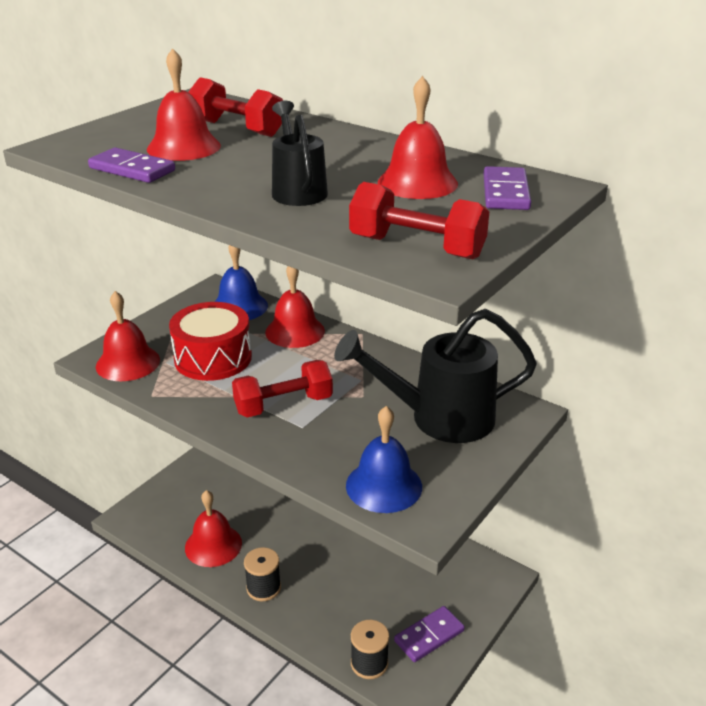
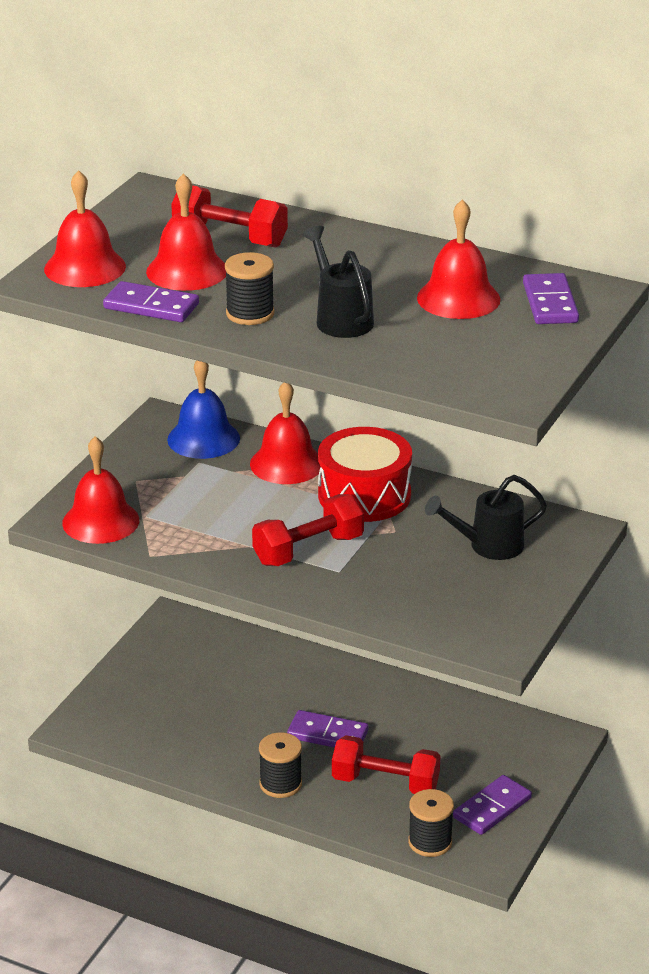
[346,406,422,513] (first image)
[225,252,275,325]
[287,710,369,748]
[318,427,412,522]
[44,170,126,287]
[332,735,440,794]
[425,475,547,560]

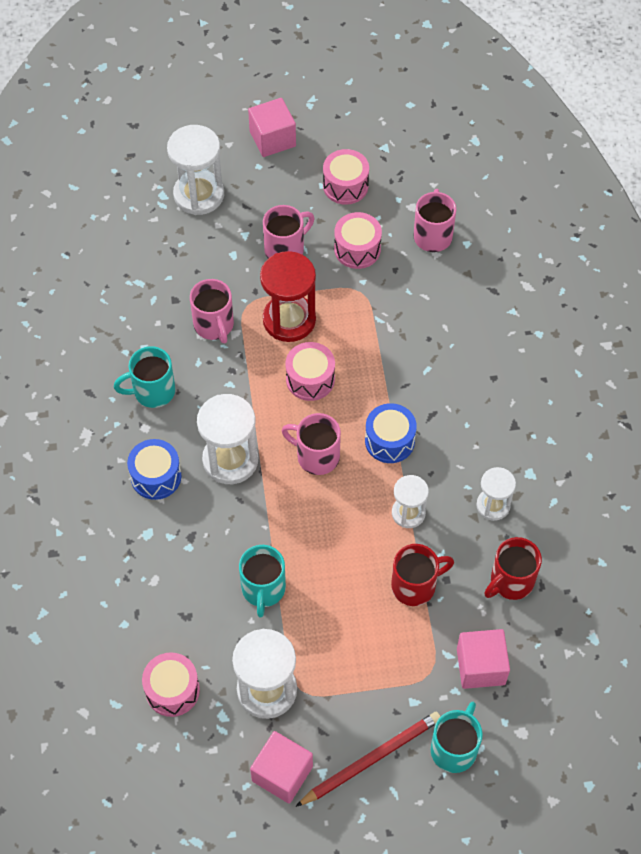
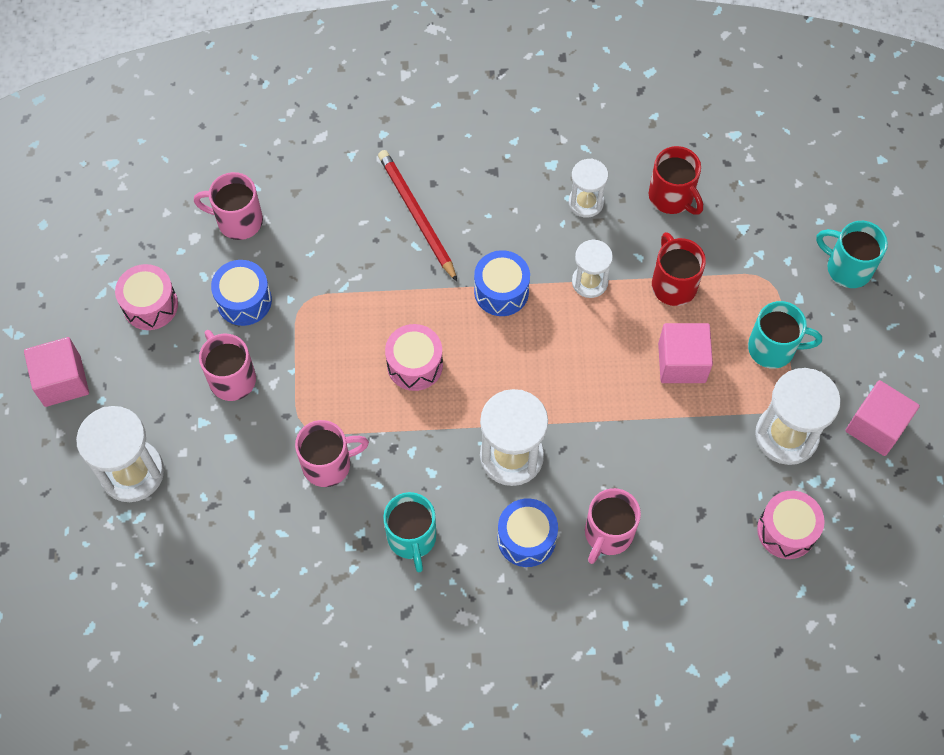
[260,251,316,342] (first image)
[748,301,822,369]
[585,488,641,564]
[378,150,457,282]
[658,323,713,383]
[211,260,272,326]

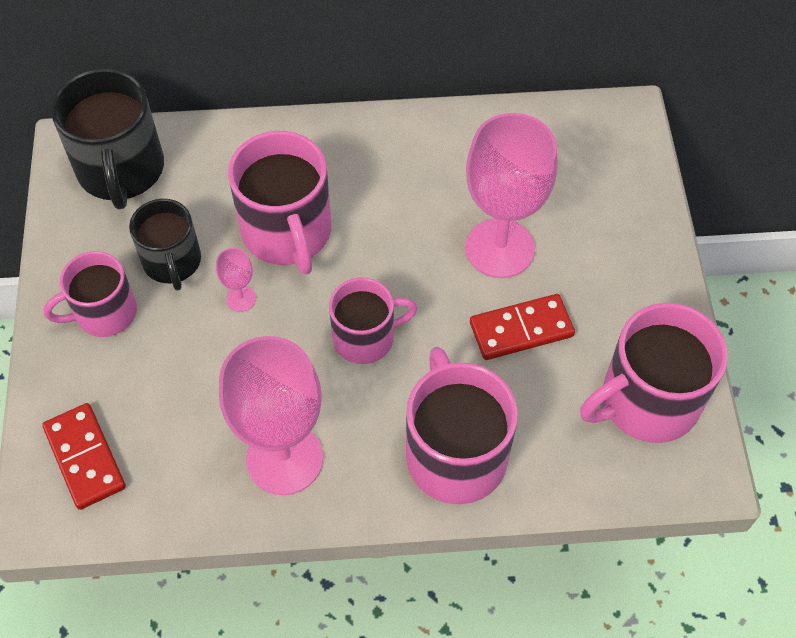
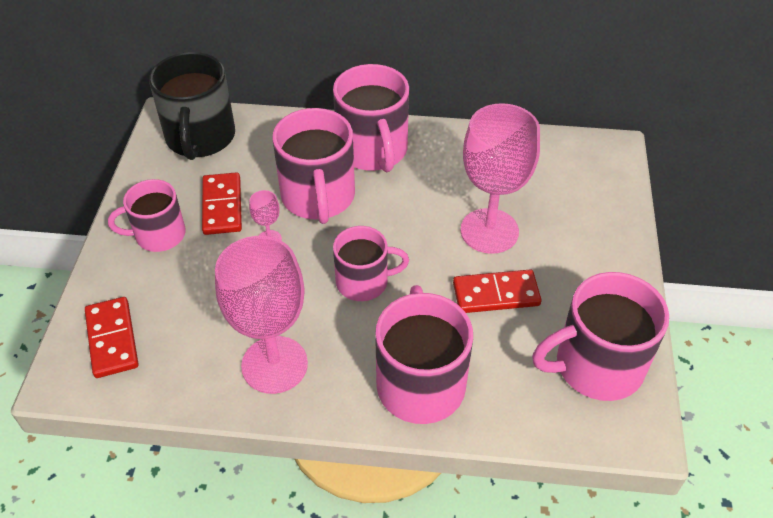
[333,64,409,172]
[202,172,242,235]

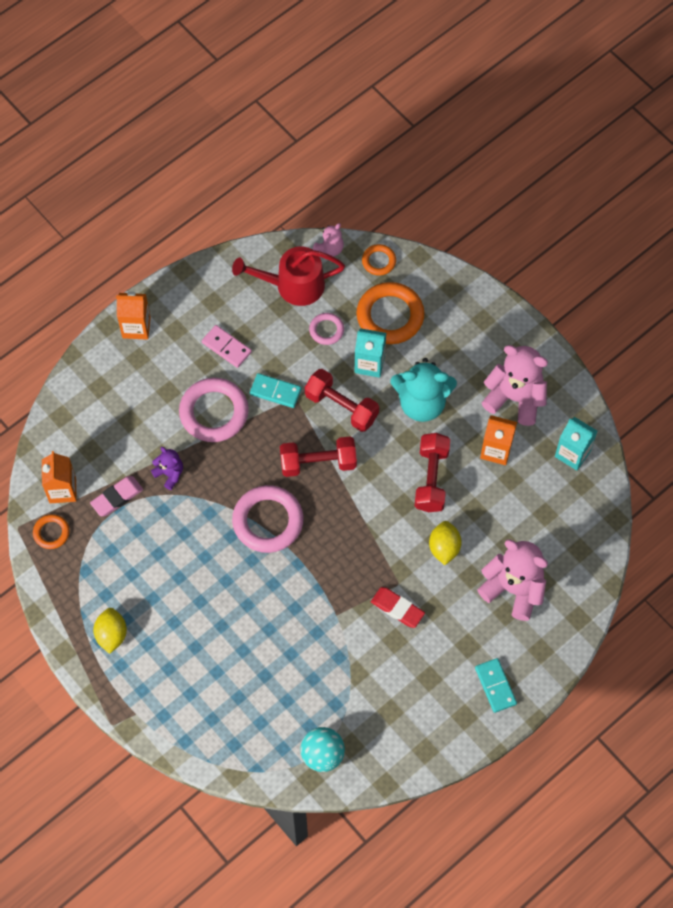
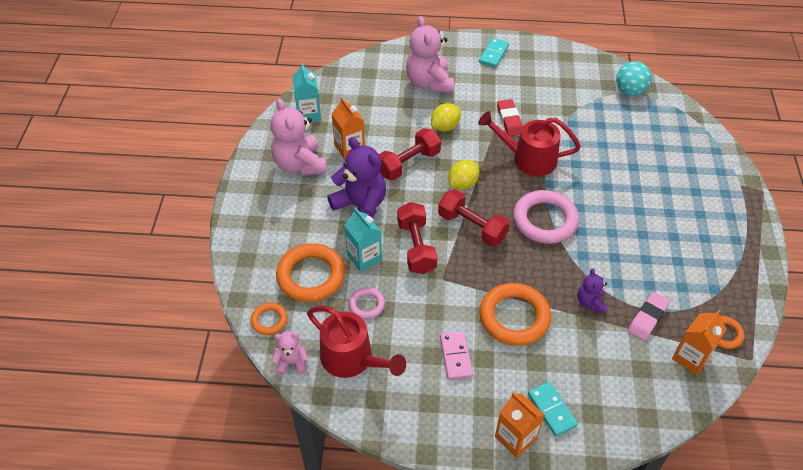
[478,111,581,176]
[448,160,479,190]
[528,382,578,436]
[480,283,551,346]
[327,137,386,218]
[628,292,670,341]

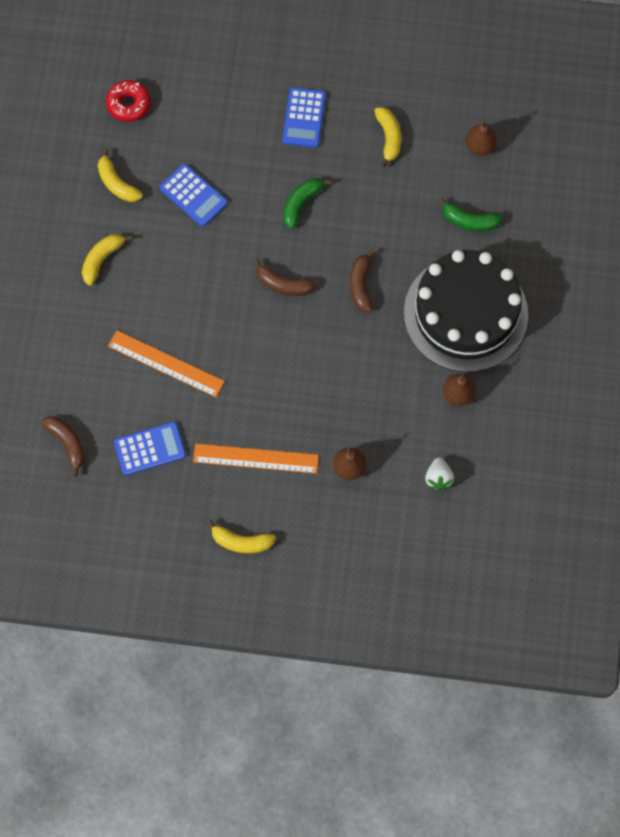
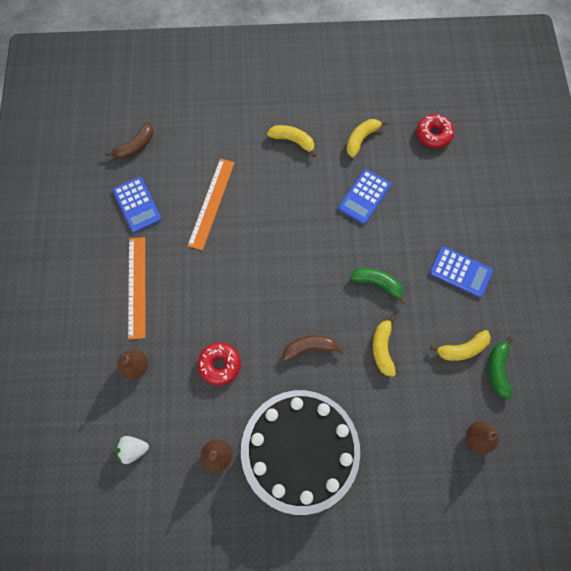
[253,259,316,296] (first image)
[198,342,241,386]
[373,315,396,377]
[489,337,513,399]
[430,246,493,297]

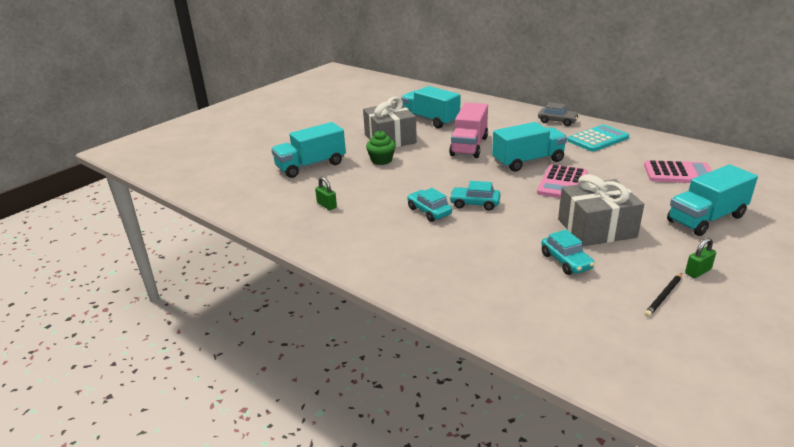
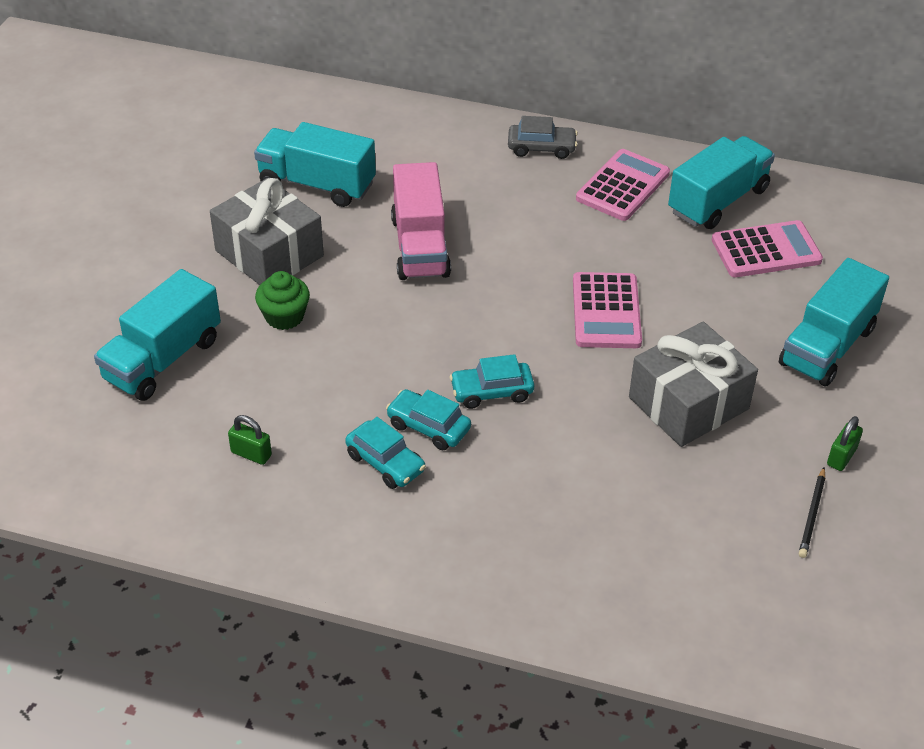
[668,136,775,229]
[345,417,426,489]
[576,149,670,221]

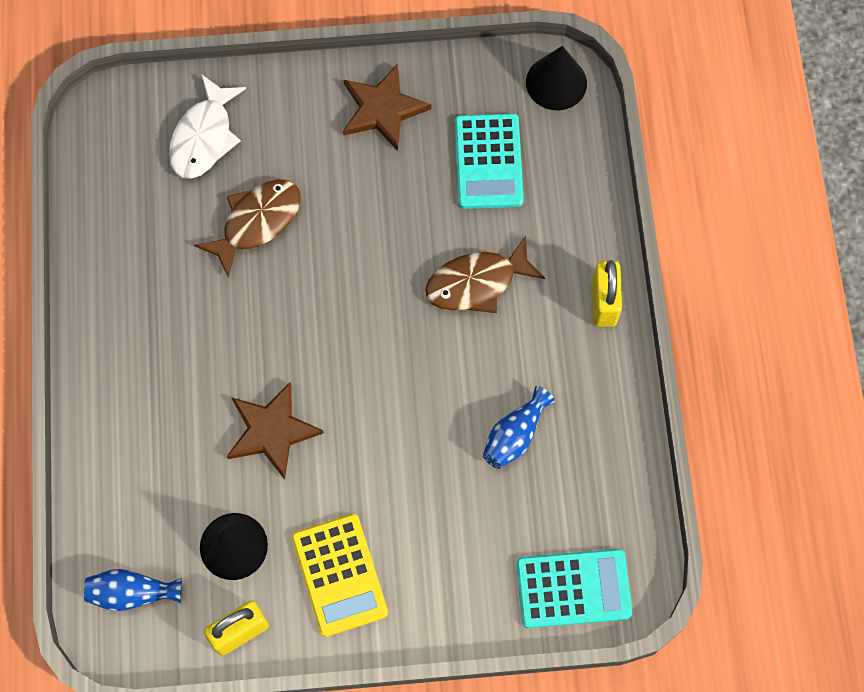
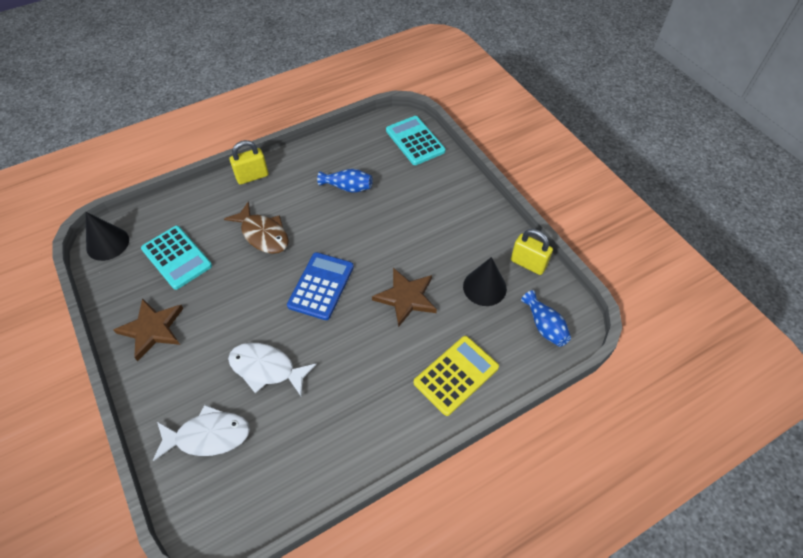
[287,252,354,320]
[414,336,499,416]
[228,343,317,396]
[141,226,212,290]

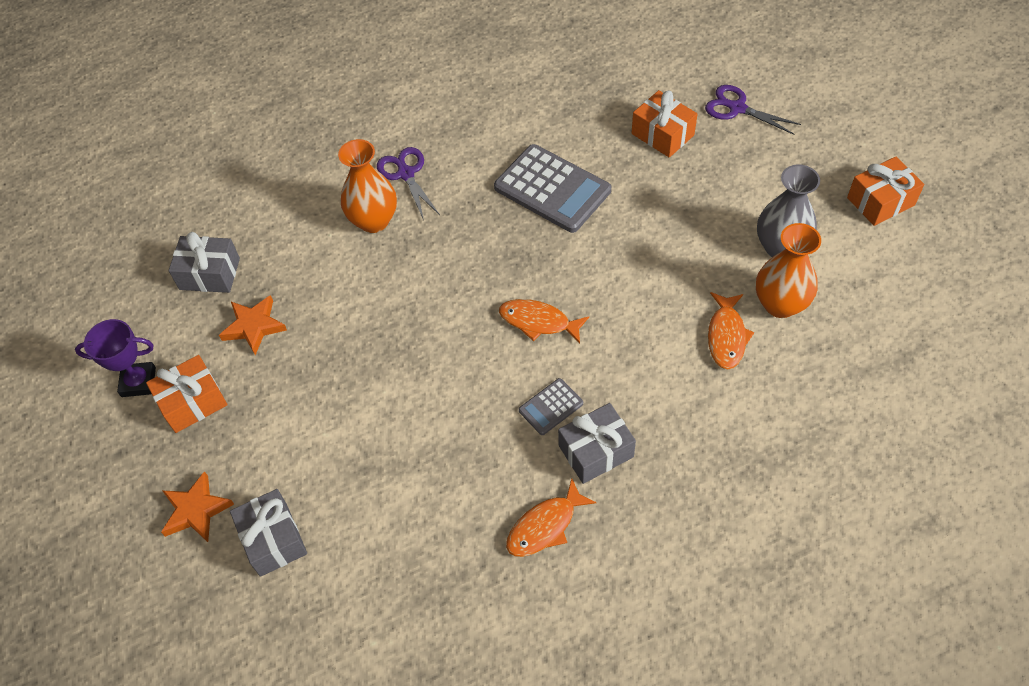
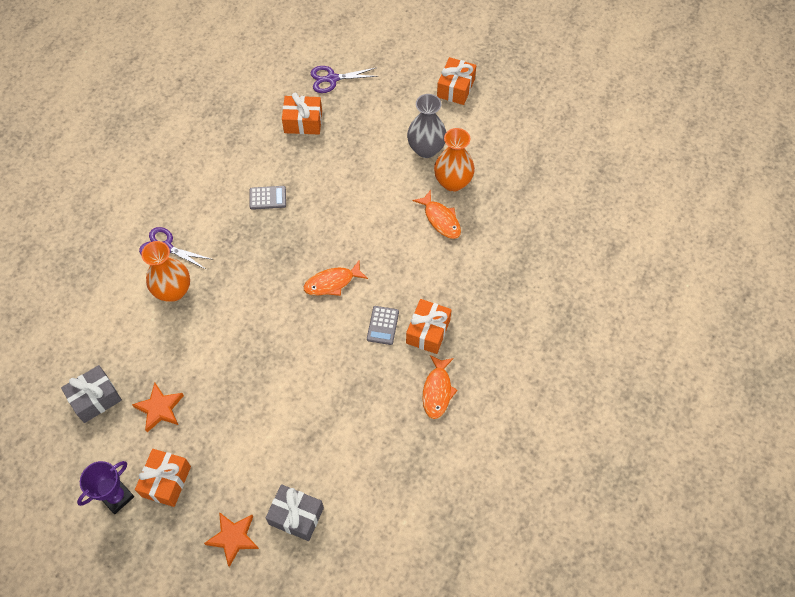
[406,299,451,354]
[250,186,286,210]

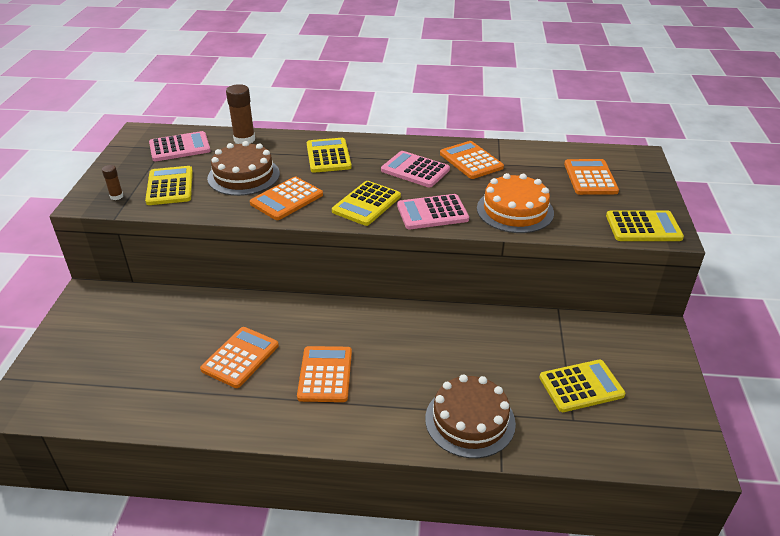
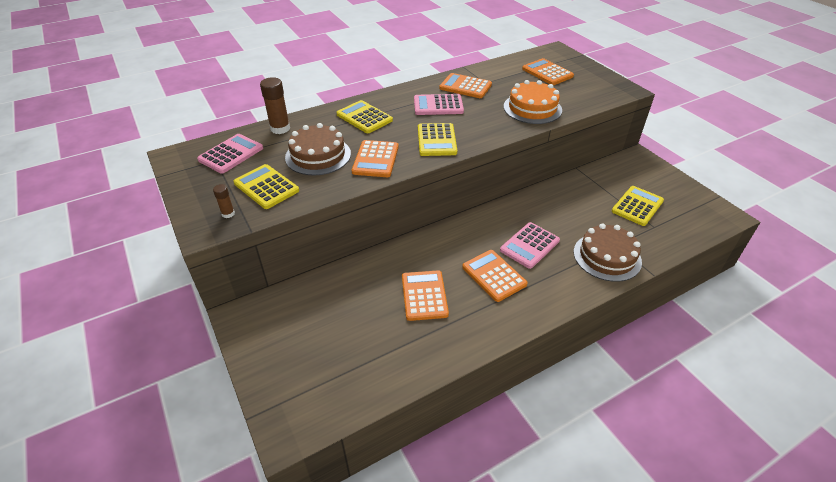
[606,210,684,241] (first image)
[500,222,560,269]

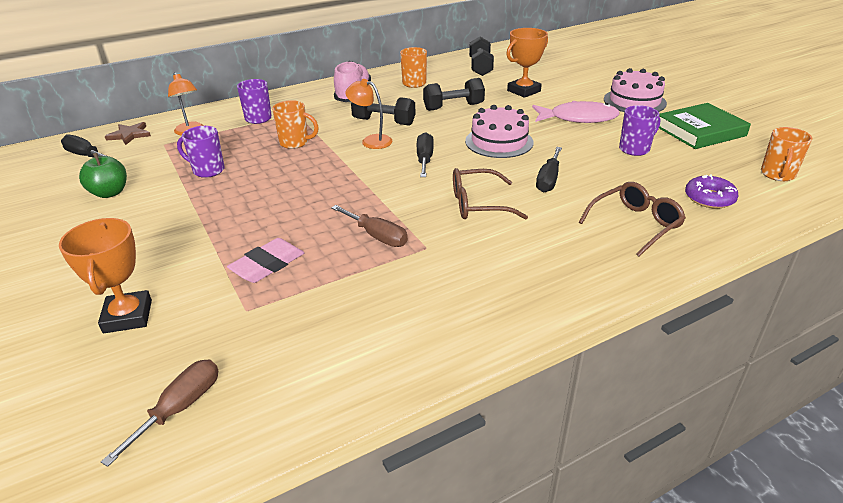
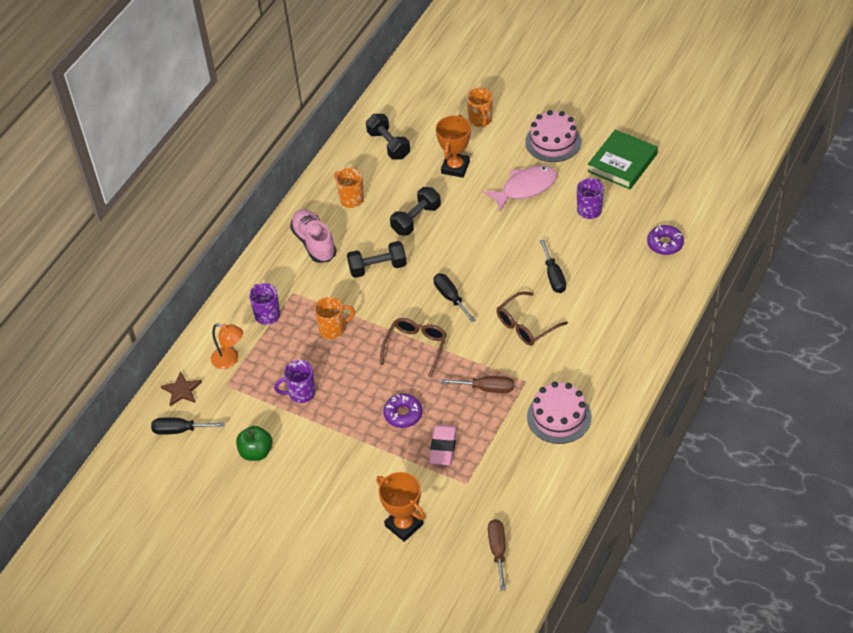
[345,79,392,149] (first image)
[384,394,422,428]
[527,381,592,444]
[380,318,447,377]
[467,88,493,128]

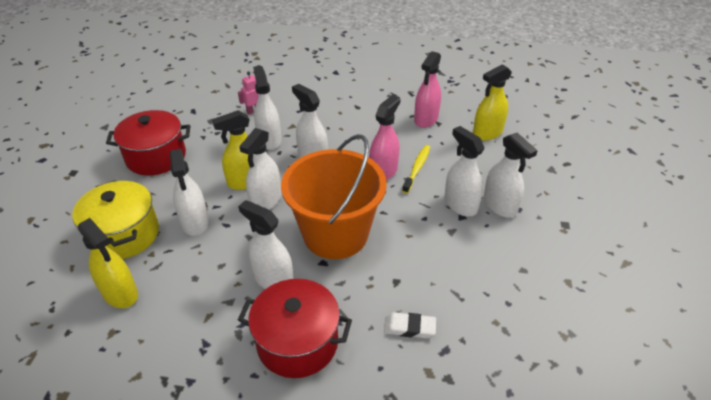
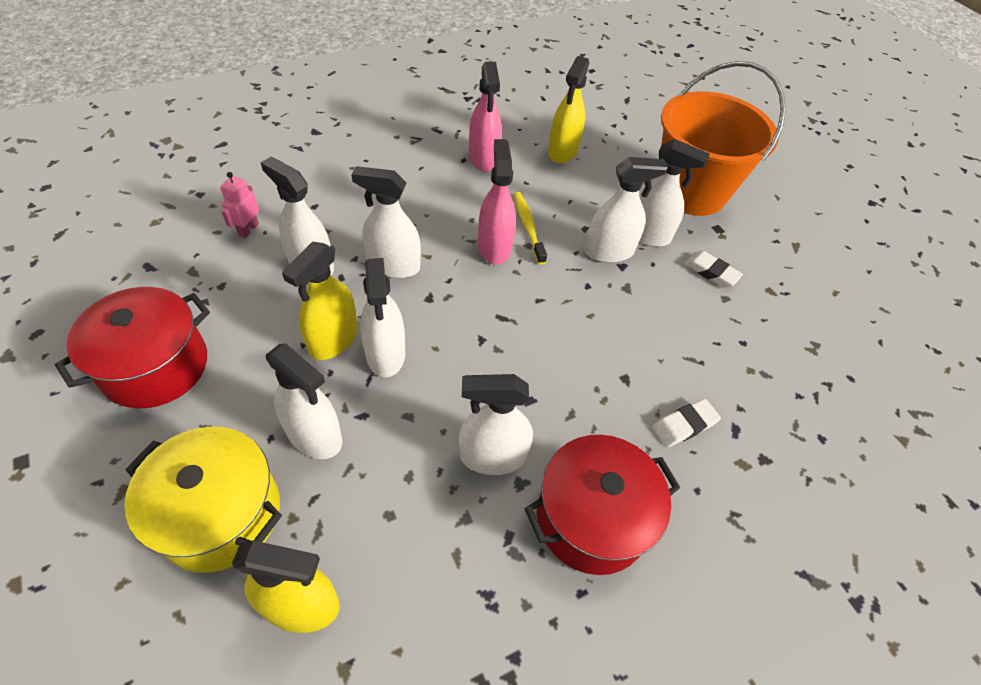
[684,251,743,288]
[661,61,786,216]
[584,157,668,263]

